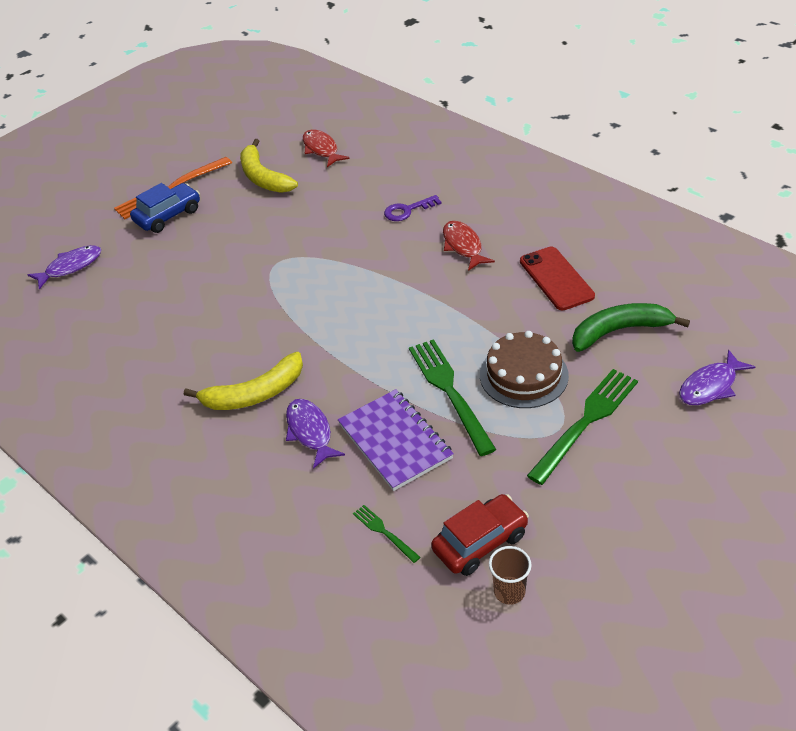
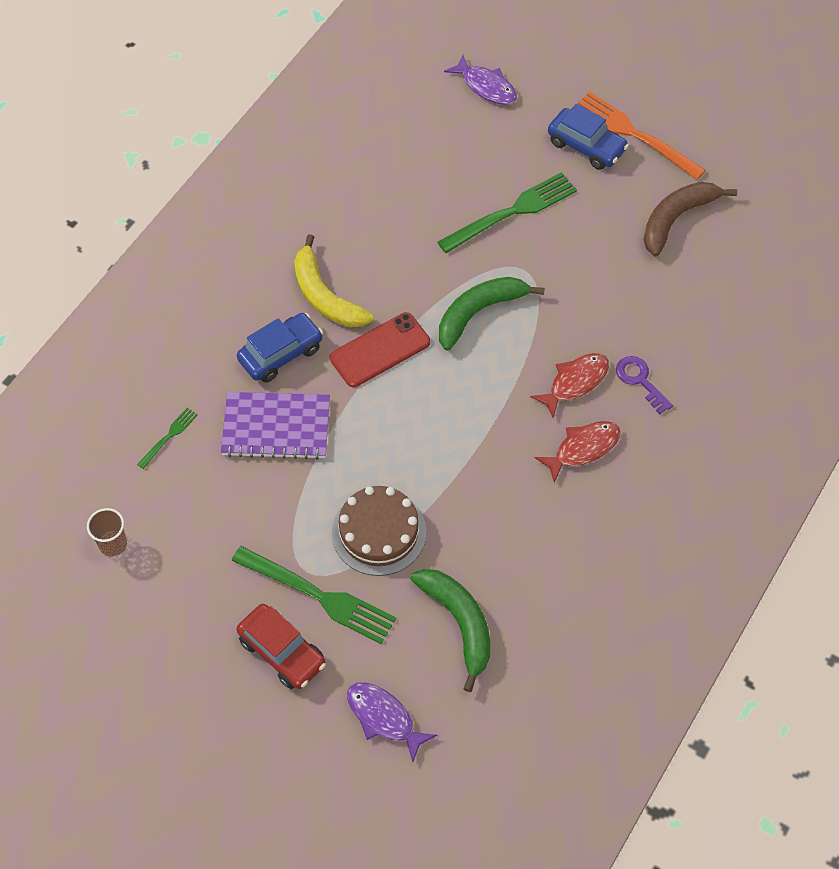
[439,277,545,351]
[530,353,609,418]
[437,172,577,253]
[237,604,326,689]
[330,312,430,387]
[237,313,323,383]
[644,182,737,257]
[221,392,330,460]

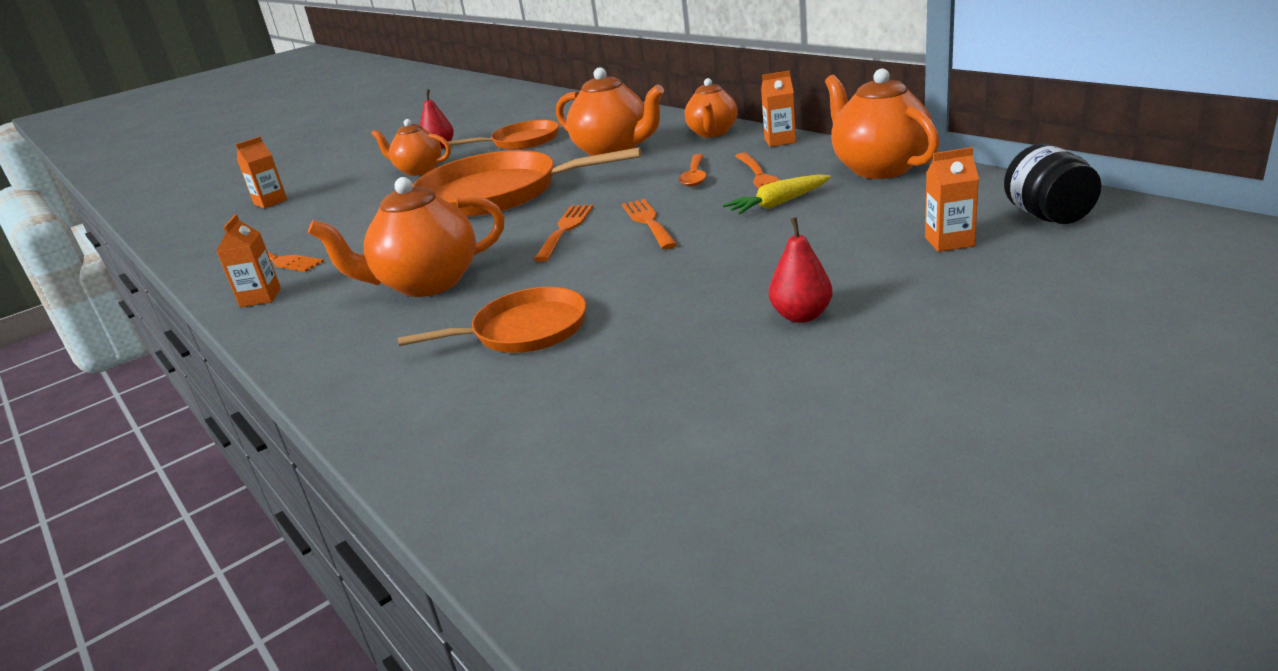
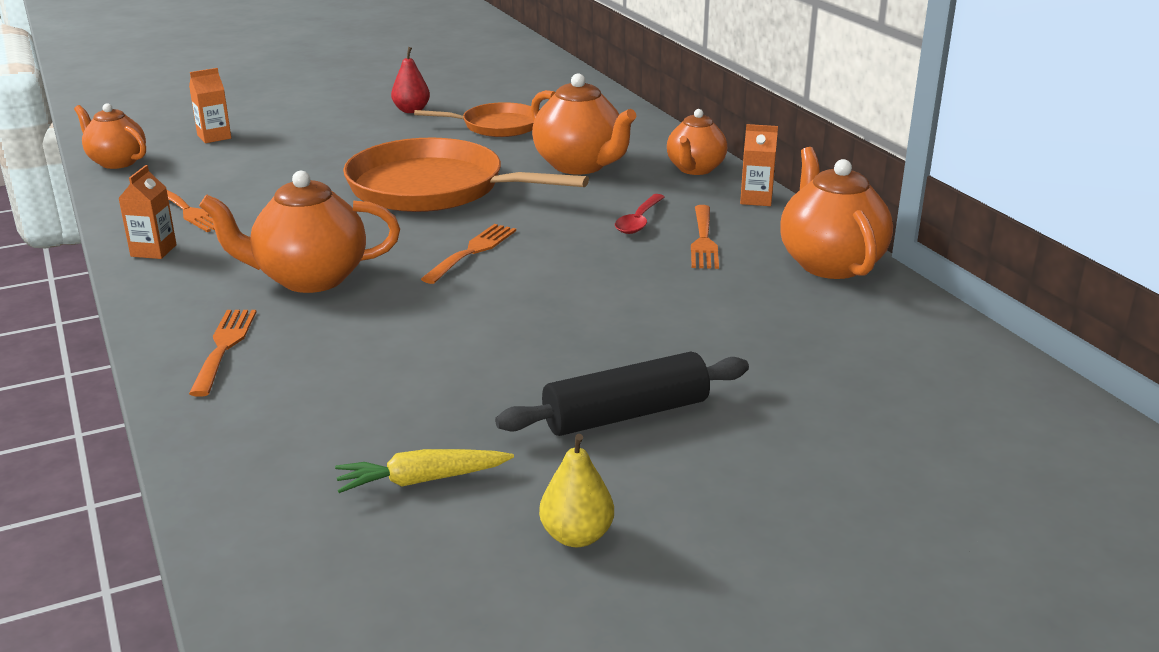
[398,287,586,353] (first image)
[925,147,979,252] (first image)
[1004,144,1101,224] (first image)
[539,434,614,547]
[74,103,146,169]
[189,310,256,397]
[335,449,514,493]
[495,351,749,436]
[615,194,665,234]

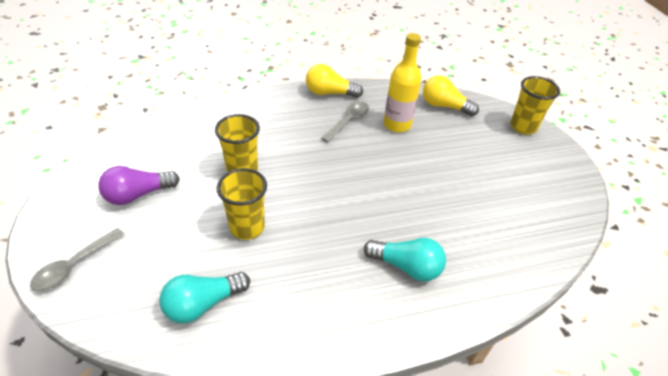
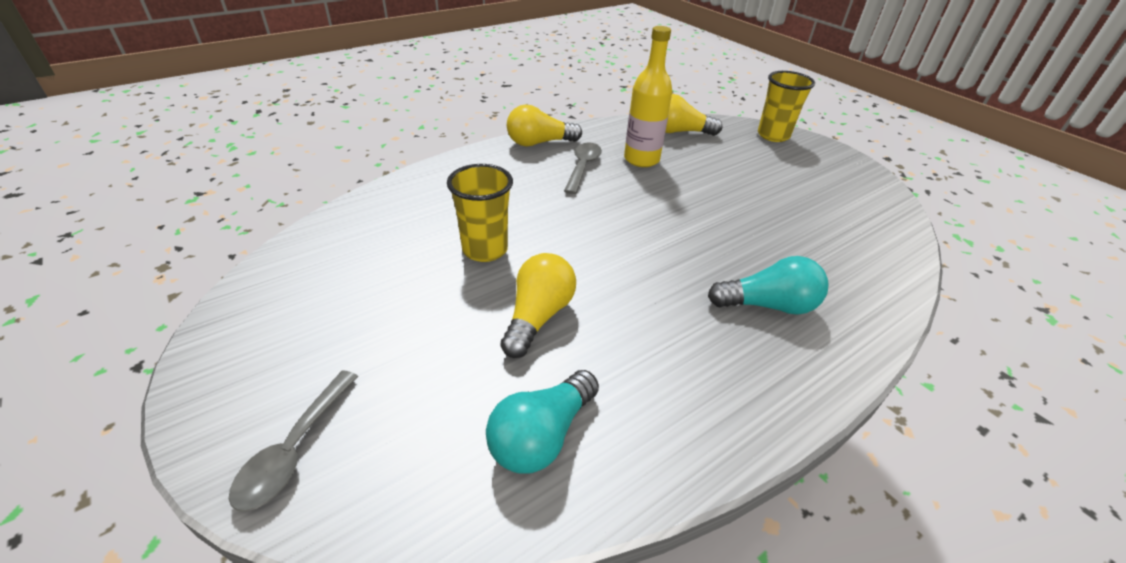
[98,166,180,205] (first image)
[500,253,576,358]

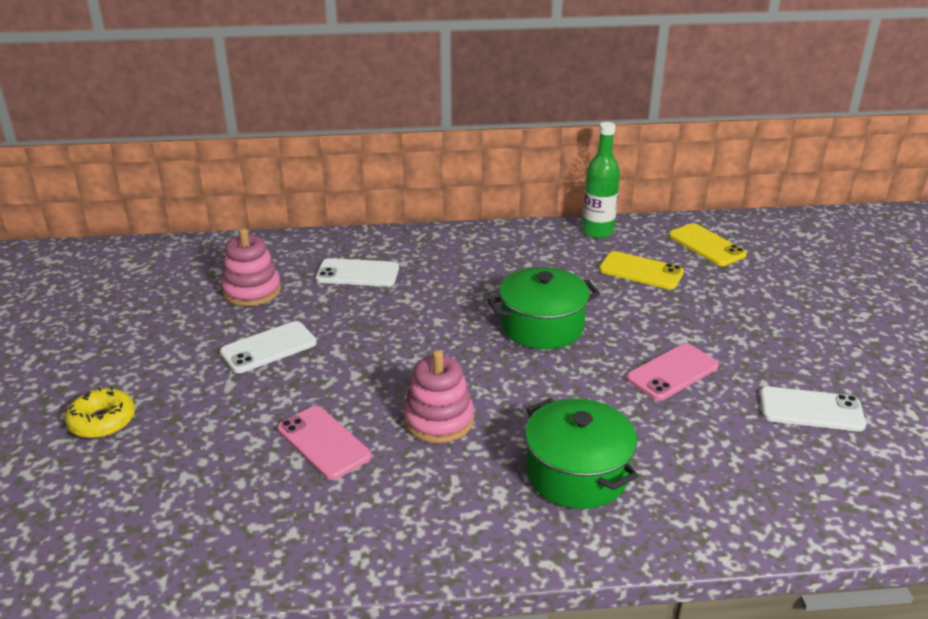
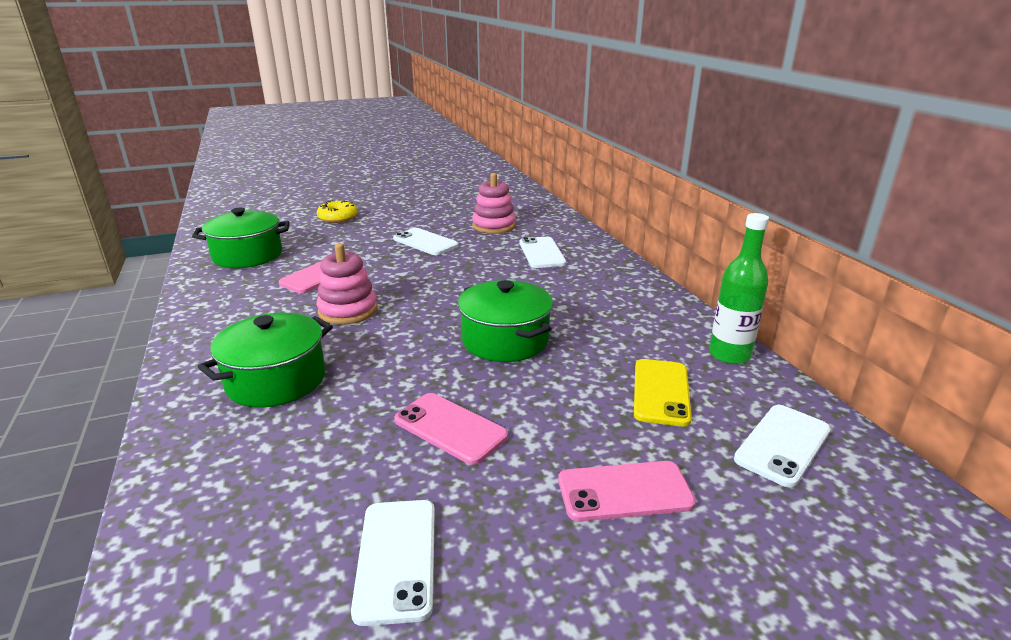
[192,208,290,268]
[558,461,696,522]
[734,405,831,487]

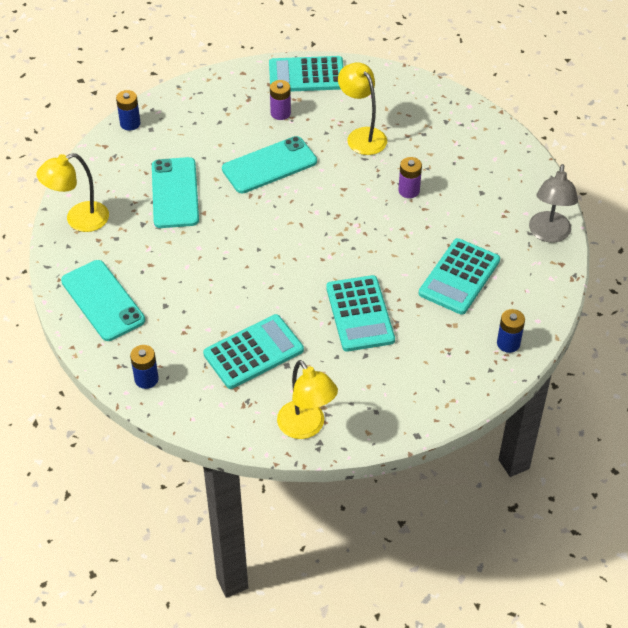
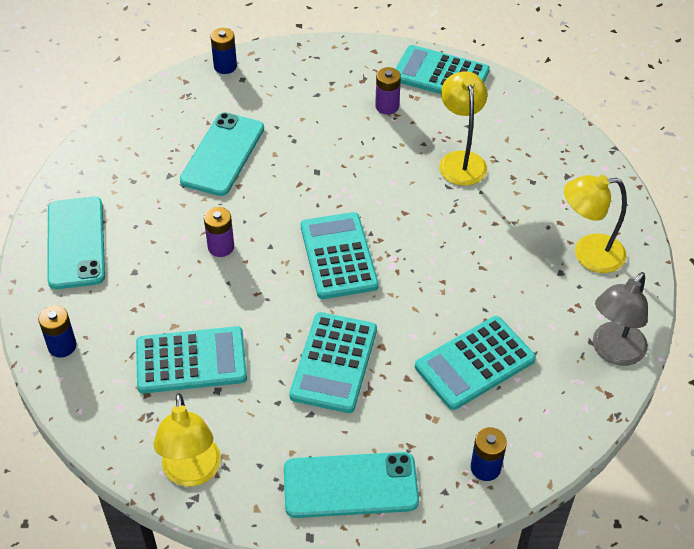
[301,212,379,299]
[564,175,627,273]
[284,452,419,518]
[204,207,234,257]

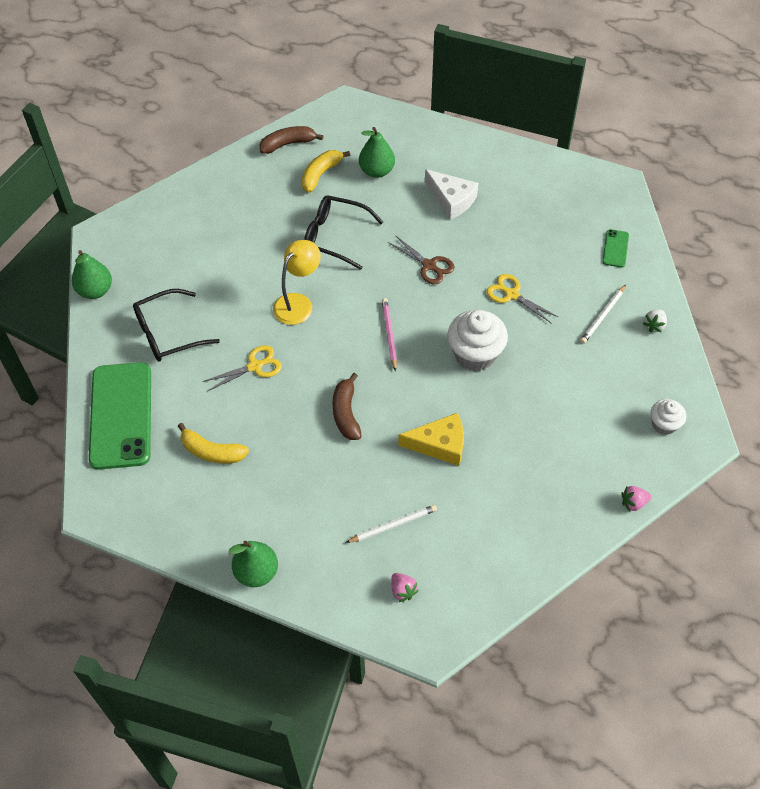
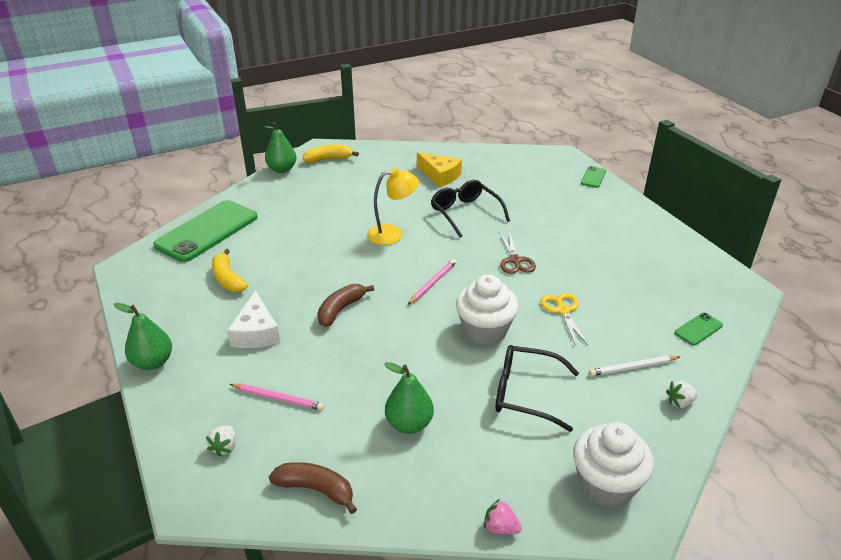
[202,345,282,391] (first image)
[581,166,606,188]
[495,345,579,432]
[269,462,357,514]
[303,144,359,163]
[384,362,434,434]
[417,152,462,187]
[227,291,280,348]
[230,384,324,410]
[206,425,236,457]
[573,422,654,507]

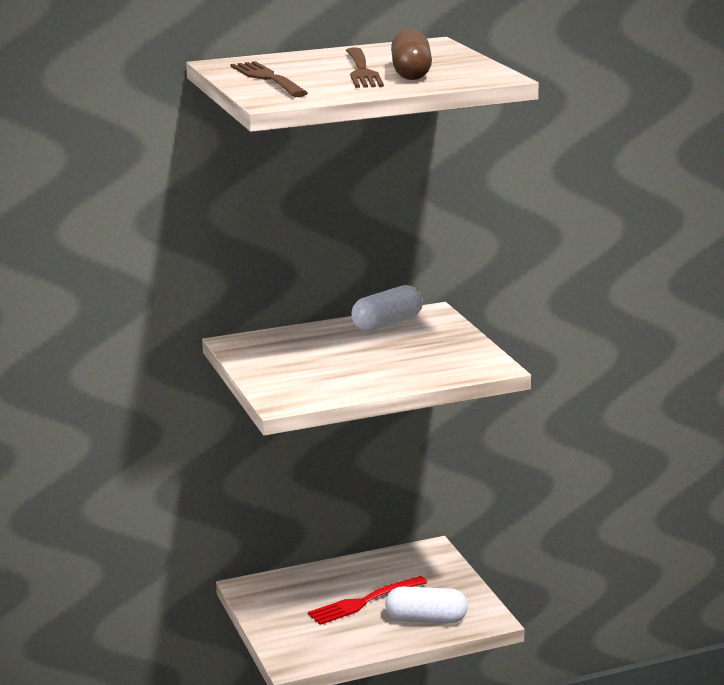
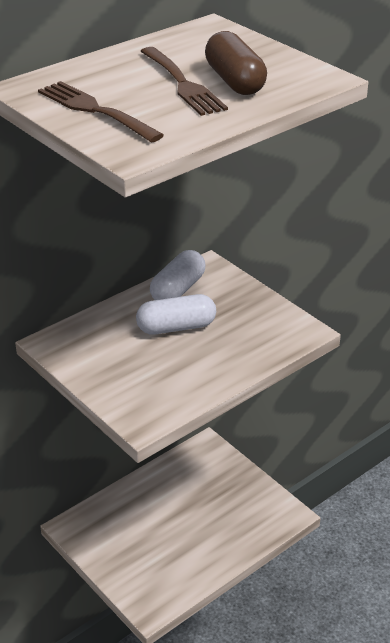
[308,576,428,625] (first image)
[136,294,216,334]

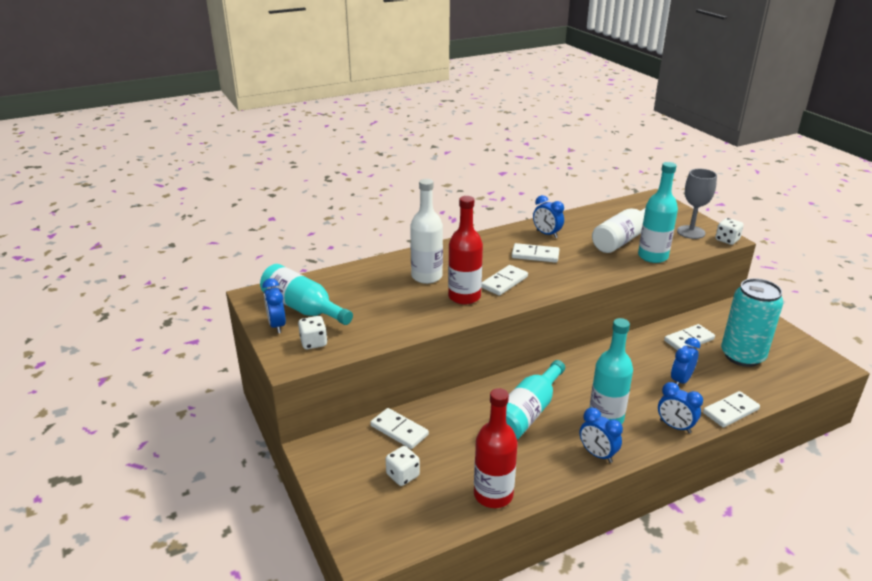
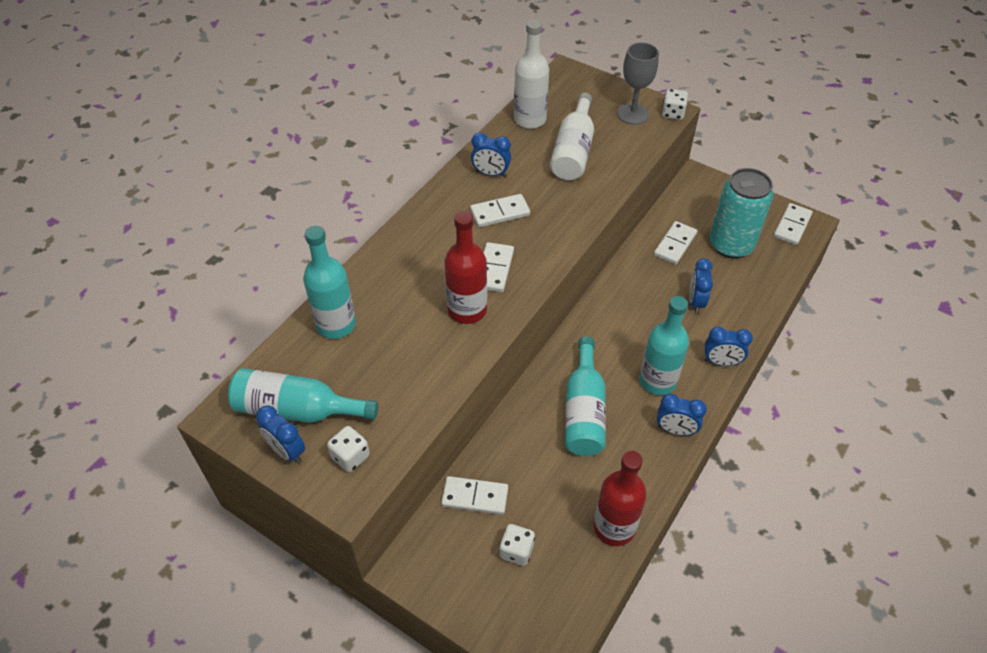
[514,20,549,129]
[303,226,356,339]
[773,203,813,245]

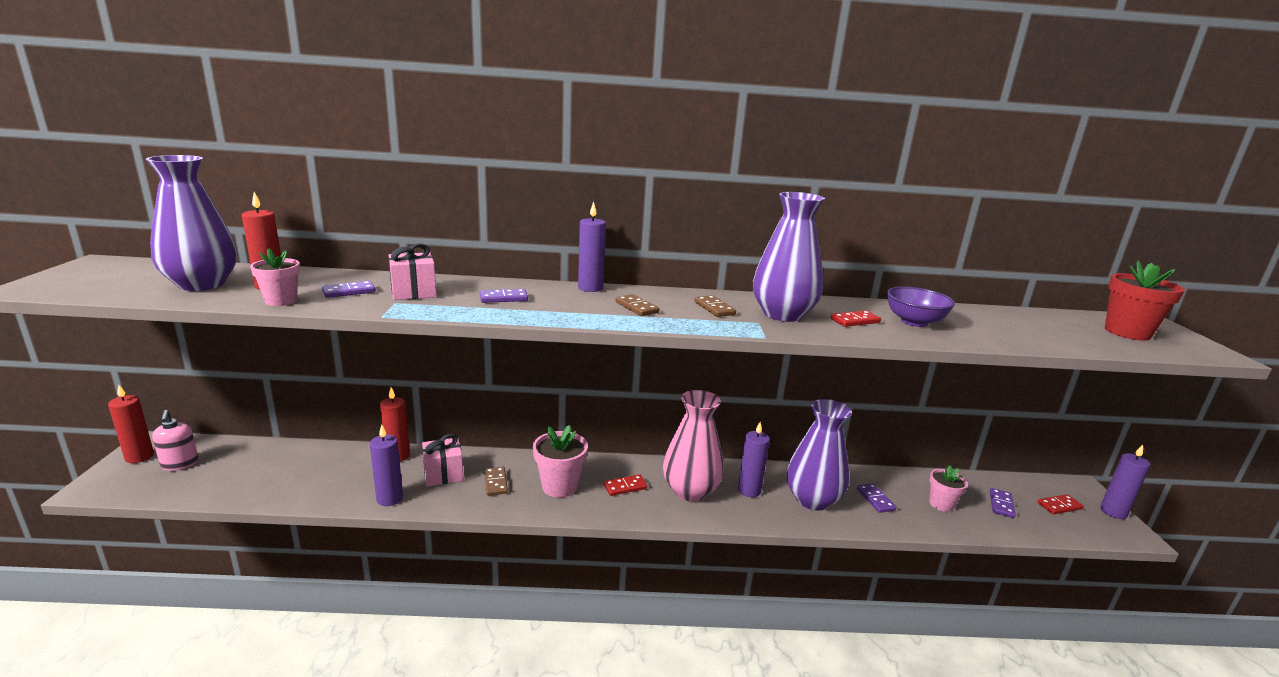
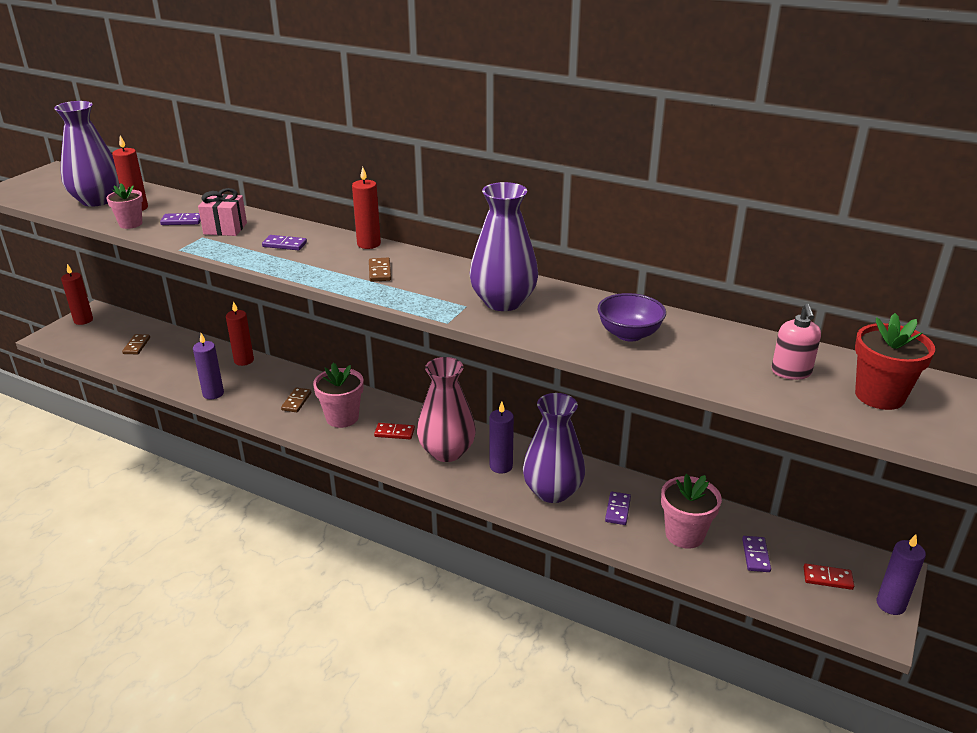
[422,434,464,487] (first image)
[831,310,881,327] (first image)
[771,303,821,380]
[122,334,150,355]
[352,167,381,249]
[742,536,771,572]
[661,474,722,549]

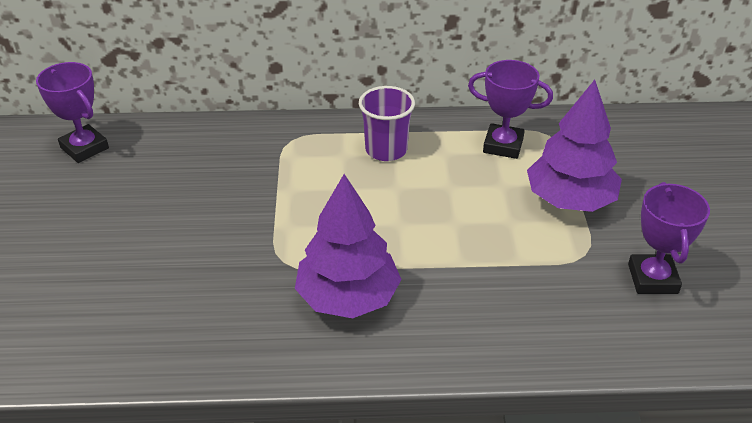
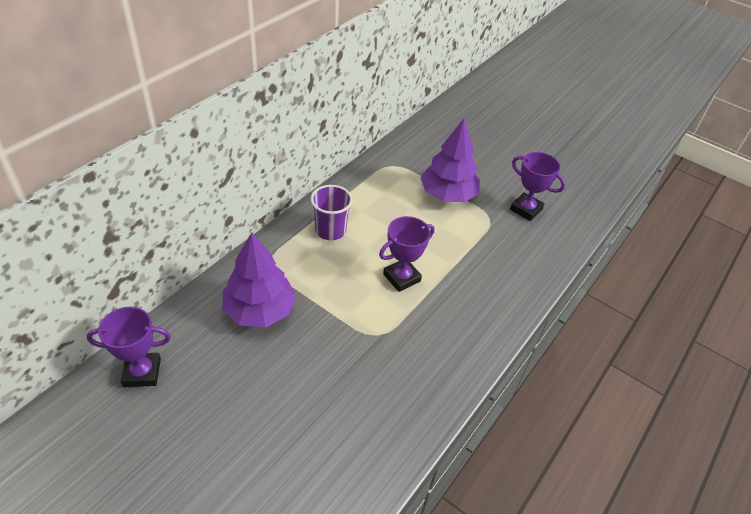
[222,232,296,328]
[379,216,435,292]

